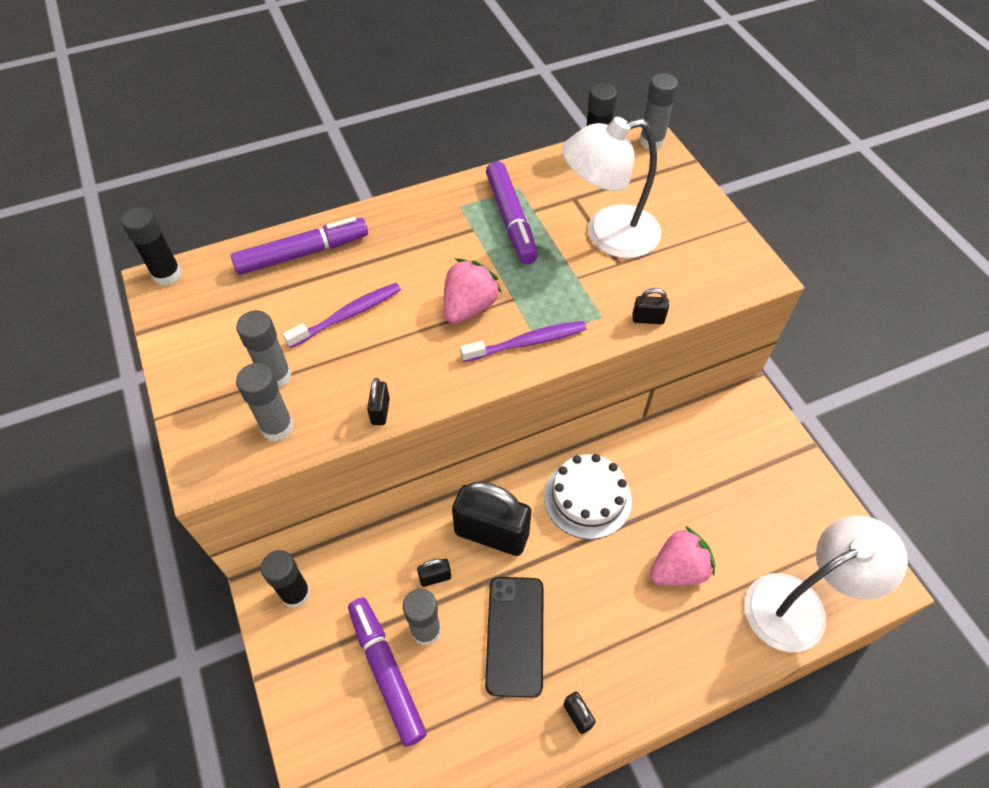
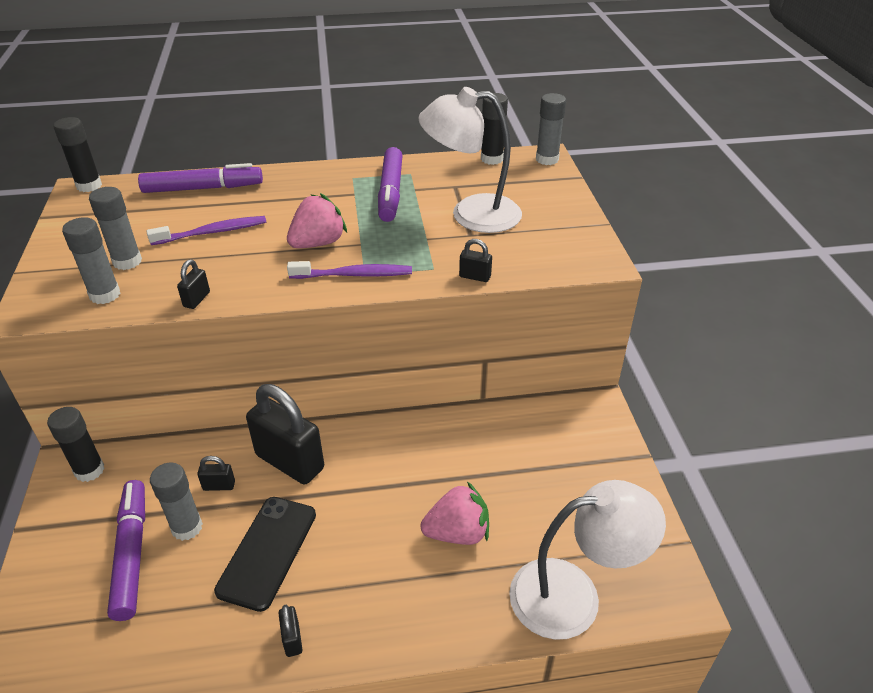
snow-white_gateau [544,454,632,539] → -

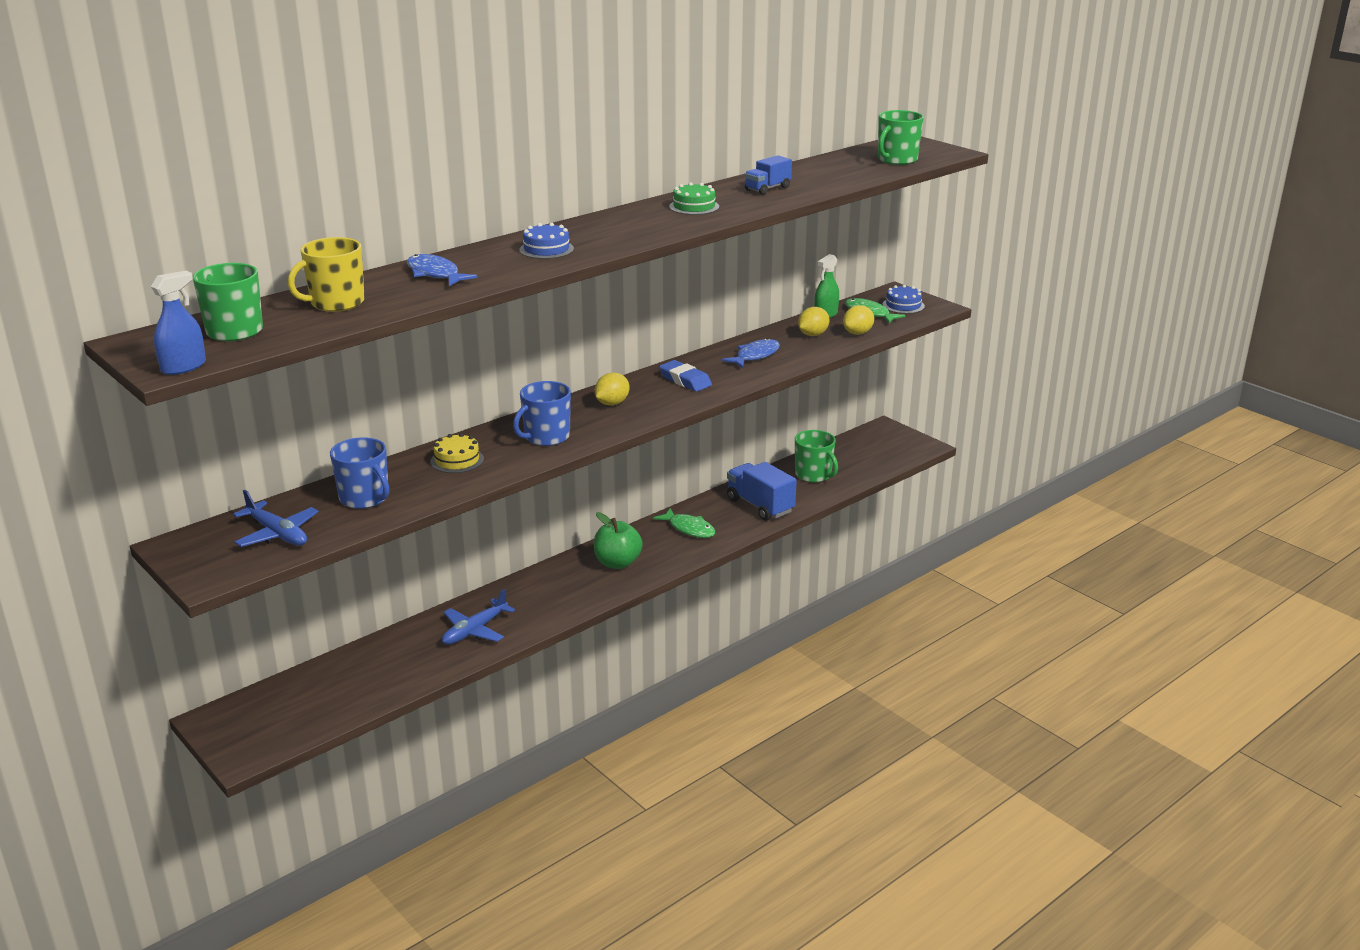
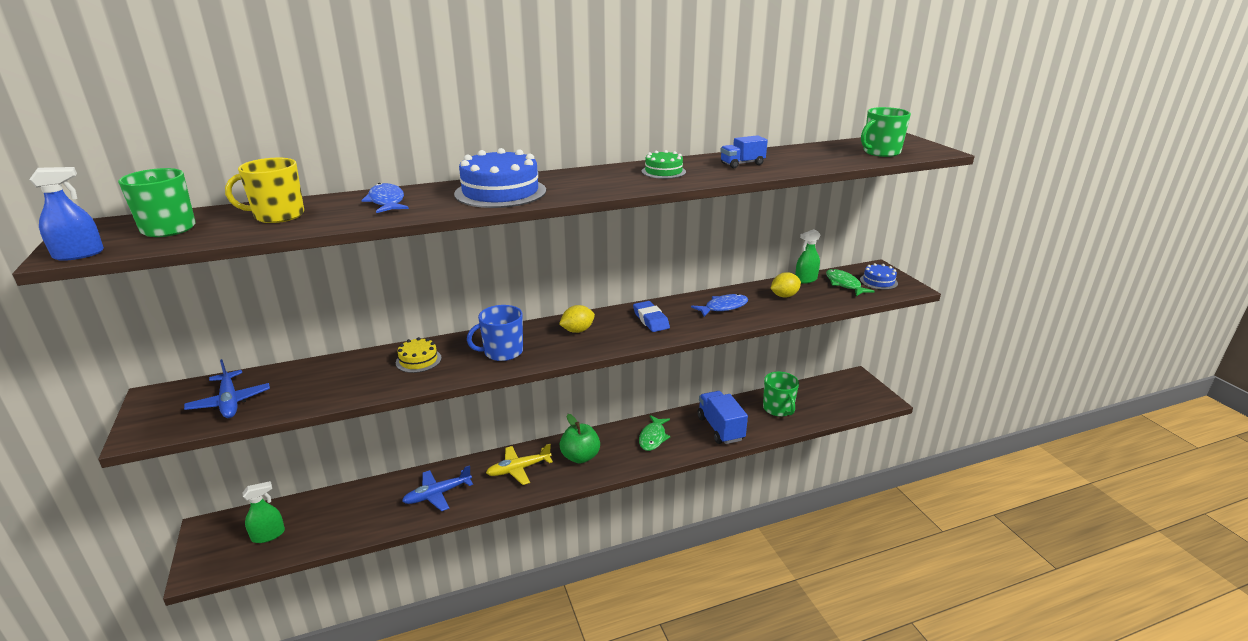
blue_tea_mug [330,437,389,509] → -
yellow_lemon [843,305,874,335] → -
- → leaf-green_spray_bottle [243,481,285,543]
- → yellow_toy_plane [486,444,553,485]
leaf-green_fish_figure [653,508,715,538] → leaf-green_fish_figure [639,415,671,451], 45 degrees clockwise
blue_gateau [519,223,574,259] → blue_gateau [454,148,546,208], x1.87

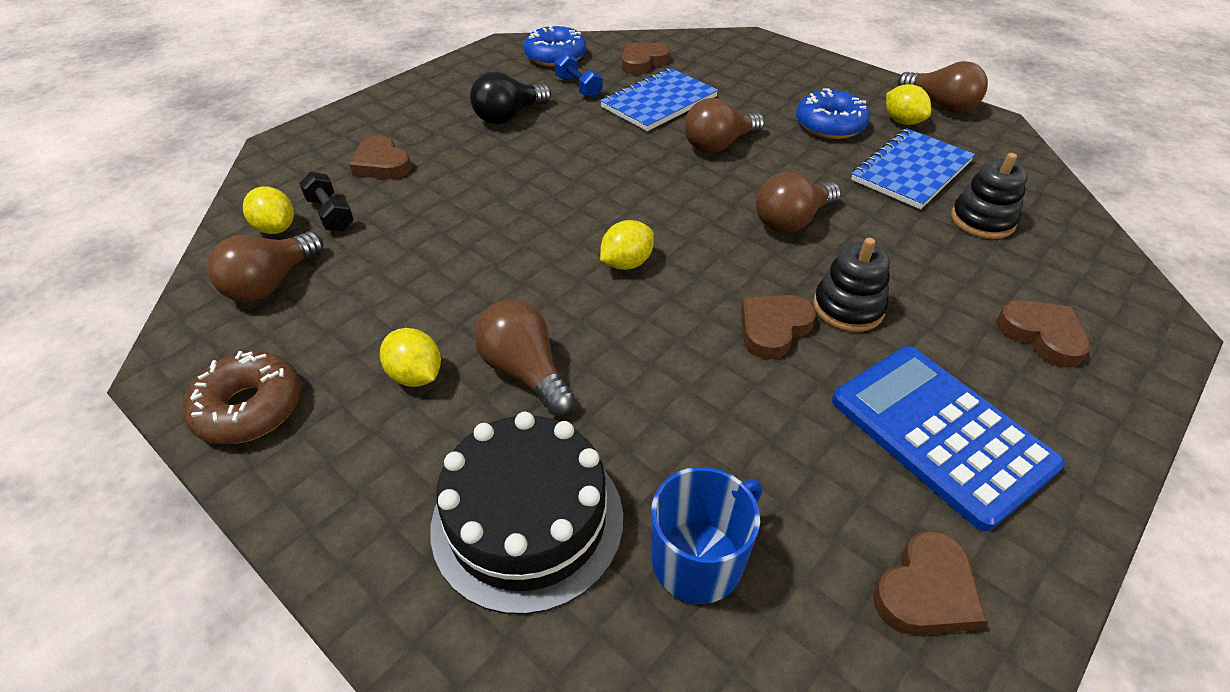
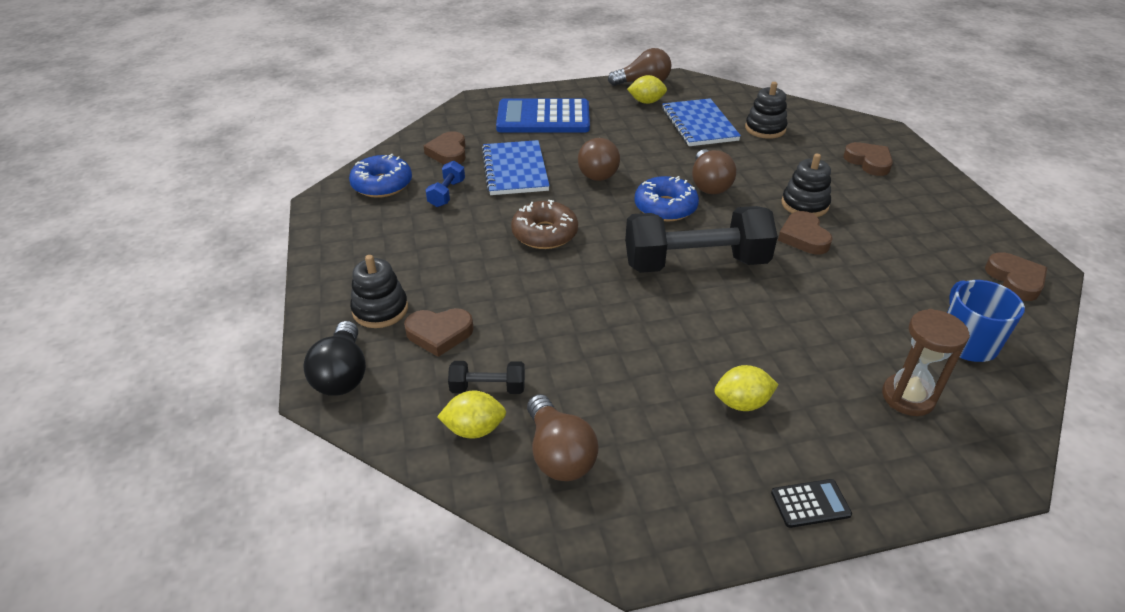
brown_light_bulb [474,300,575,415] → -
- → black_stacking_toy [350,255,408,328]
- → black_calculator [771,479,852,528]
brown_glazed_donut [182,351,301,444] → brown_glazed_donut [511,200,578,249], move
black_light_bulb [470,72,551,124] → black_light_bulb [303,321,366,396], move
blue_glazed_donut [796,88,870,139] → blue_glazed_donut [634,176,699,222], move
blue_calculator [832,346,1065,531] → blue_calculator [496,98,590,133], move
black_gateau [430,412,623,615] → brown_sandglass [882,309,970,416]
yellow_lemon [600,220,654,270] → black_dumbbell [625,206,778,273]
blue_dumbbell [554,53,603,98] → blue_dumbbell [426,161,465,207], 75 degrees counterclockwise
brown_heart_shape [997,300,1091,368] → brown_heart_shape [843,142,893,176], 60 degrees clockwise

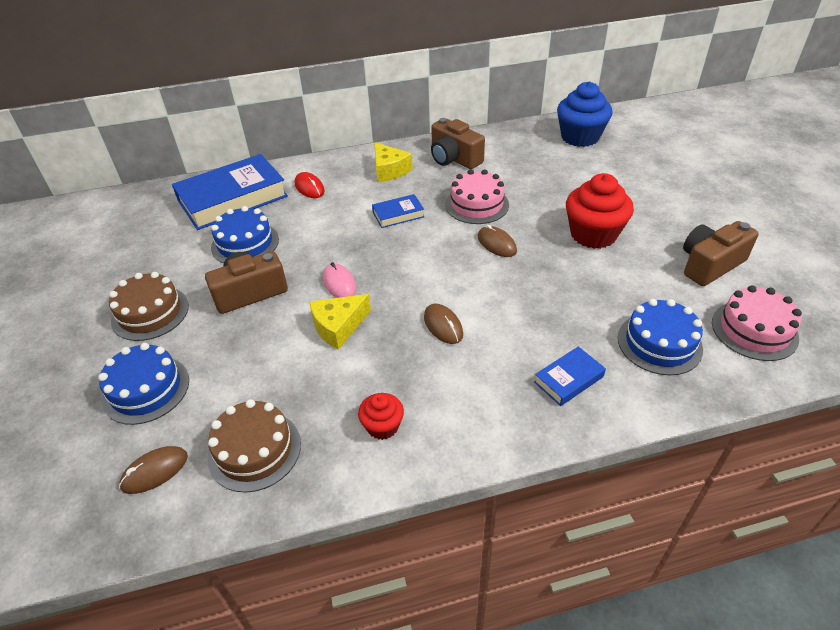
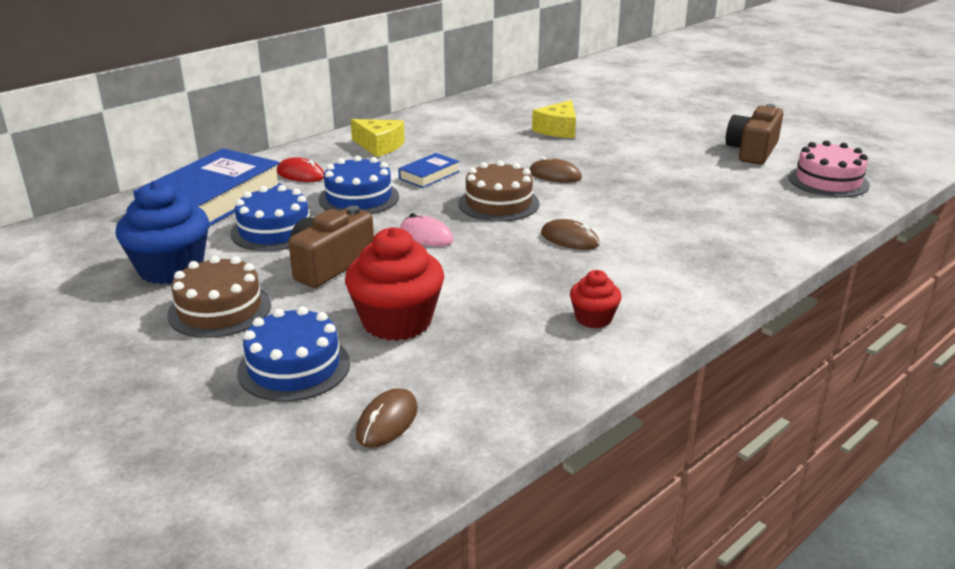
brown_camera [431,118,485,169] → -
rosy_gateau [445,169,509,224] → -
blue_hardcover [534,346,606,406] → -
brown_gateau [207,399,301,492] → brown_gateau [458,160,540,222], move
yellow_cheese_wedge [309,294,371,350] → yellow_cheese_wedge [532,100,576,138], move
blue_cupcake [557,81,613,147] → blue_cupcake [116,181,209,284], move
red_cupcake [566,173,634,249] → red_cupcake [345,227,444,341], move
blue_gateau [618,299,703,375] → blue_gateau [319,156,399,214], move

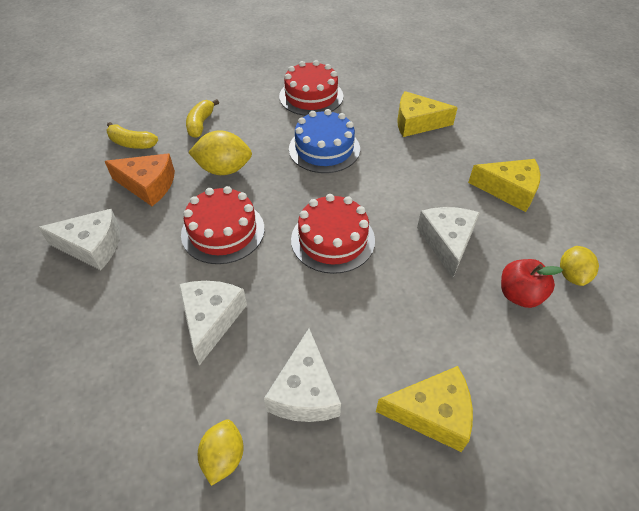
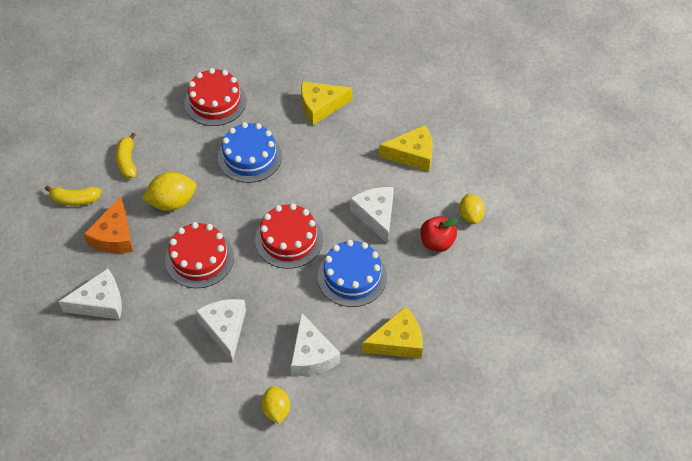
- → blue_gateau [318,240,387,307]
bright_orange_cheese_wedge [105,153,175,206] → bright_orange_cheese_wedge [84,196,133,253], 105 degrees clockwise

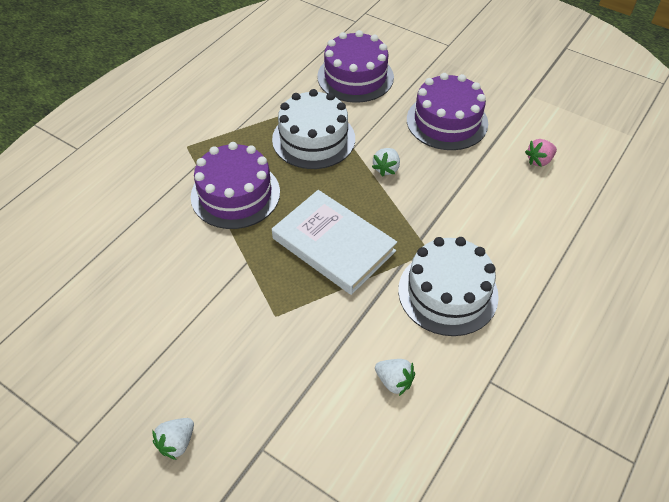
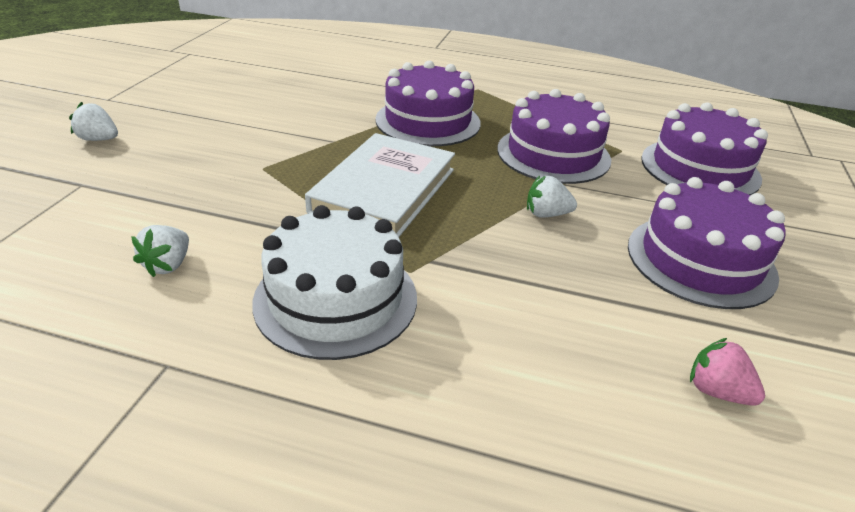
snow-white_gateau [272,89,355,169] → purple_gateau [497,89,611,184]

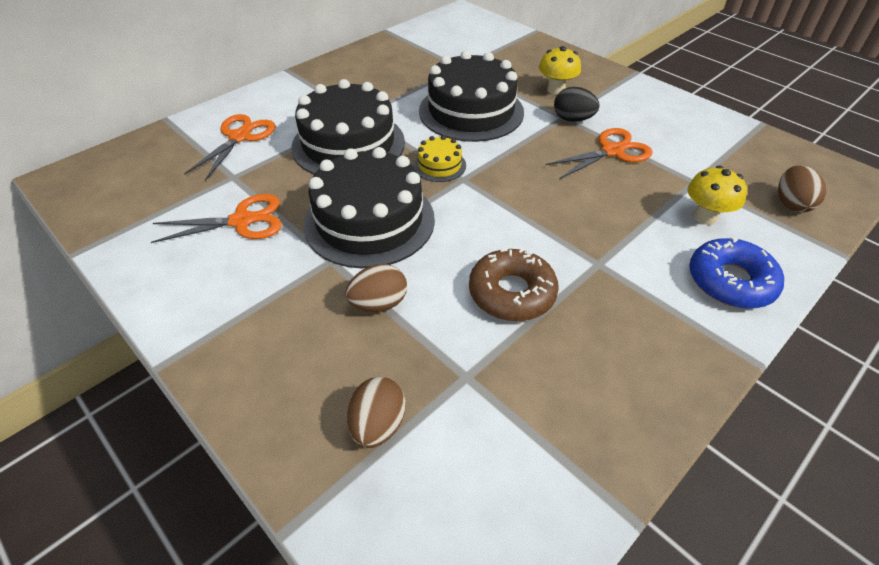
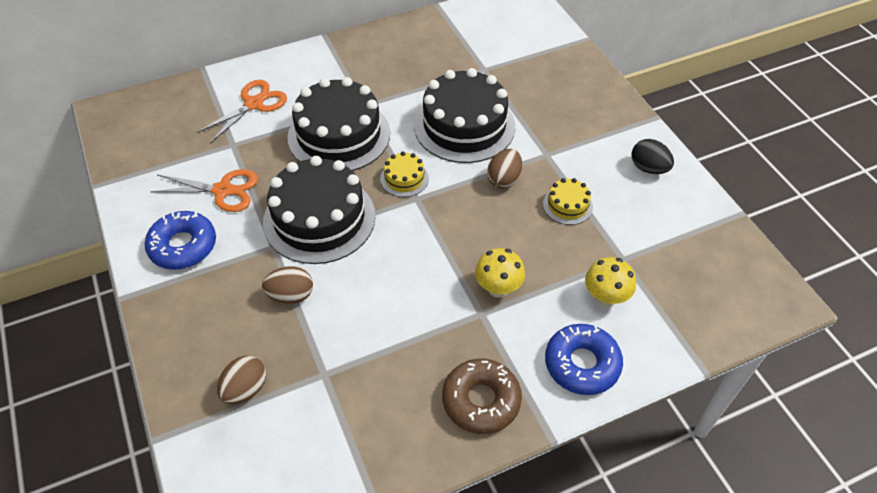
- → blue_glazed_donut [145,211,216,270]
brown_glazed_donut [469,248,559,321] → brown_glazed_donut [442,359,522,434], move
yellow_mushroom [539,46,581,95] → yellow_mushroom [475,248,525,298], move
black_egg [554,87,600,122] → black_egg [631,139,674,174], move
brown_egg [778,166,826,212] → brown_egg [487,149,522,188], move
bright_orange_shears [545,128,652,179] → yellow_gateau [543,178,593,225]

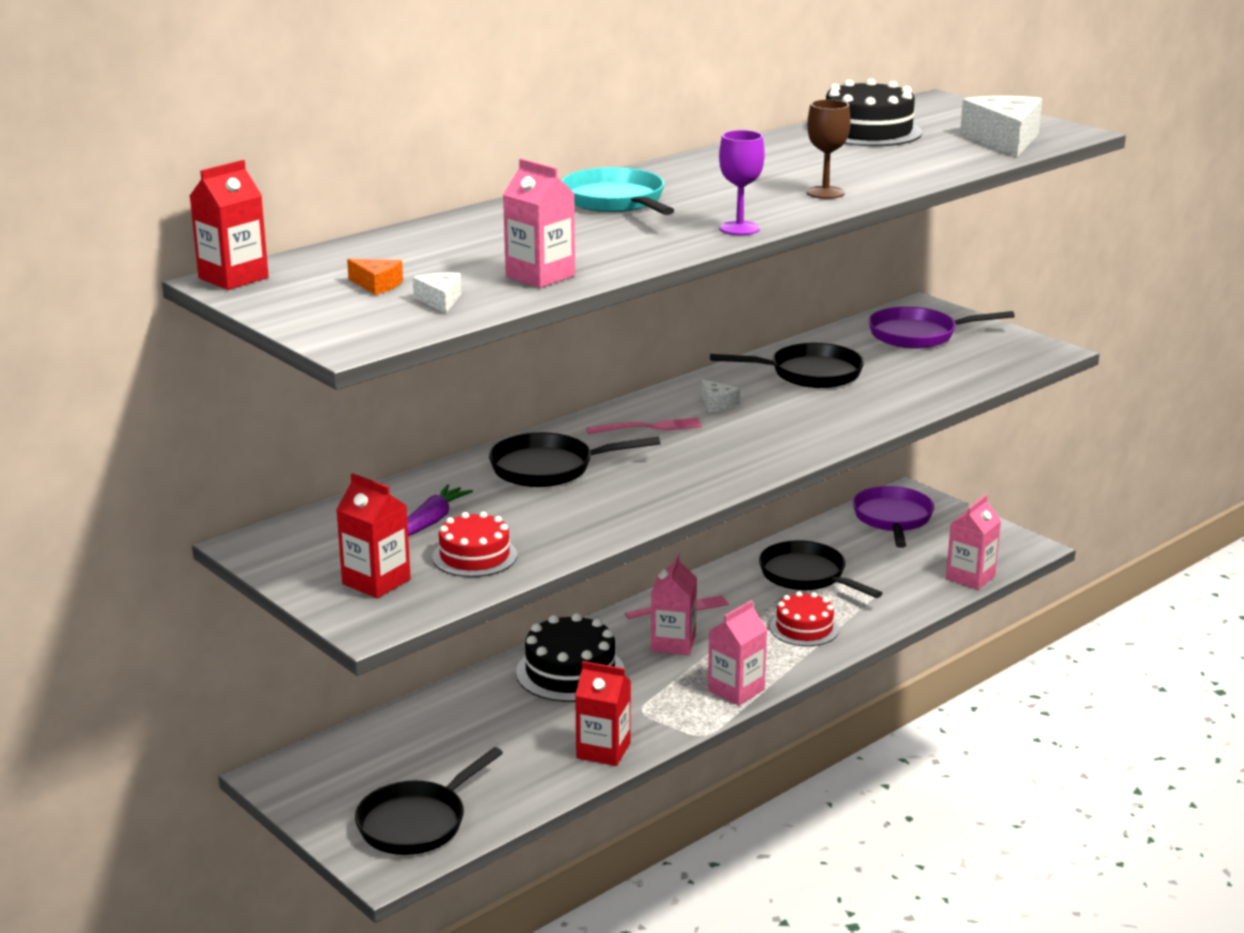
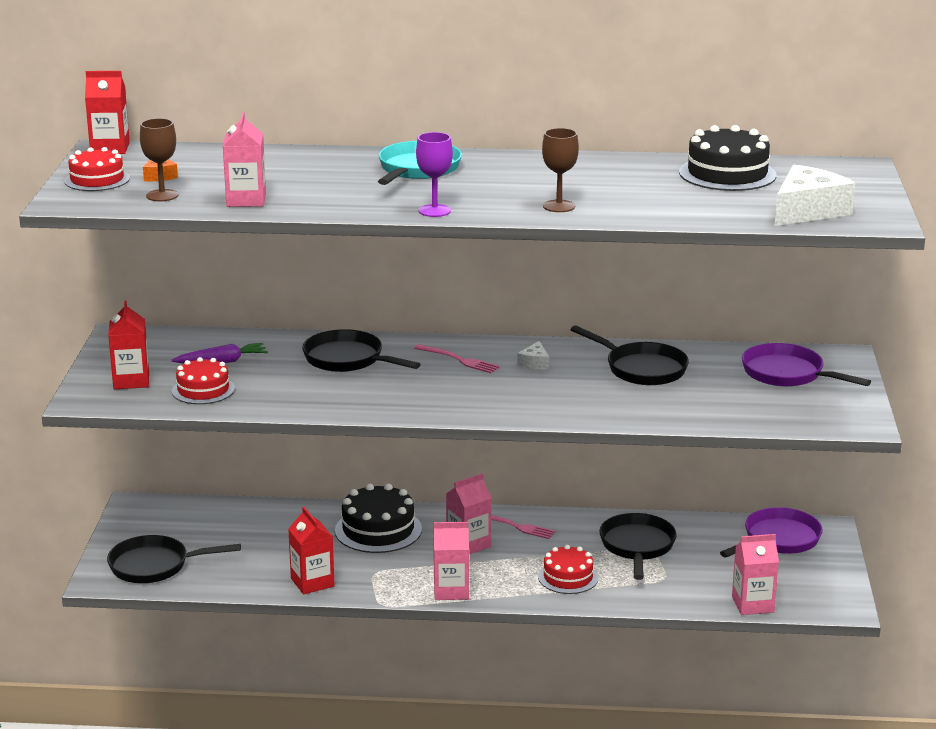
- → red_gateau [64,147,130,191]
snow-white_cheese_wedge [413,273,462,313] → brown_chalice [140,118,178,201]

